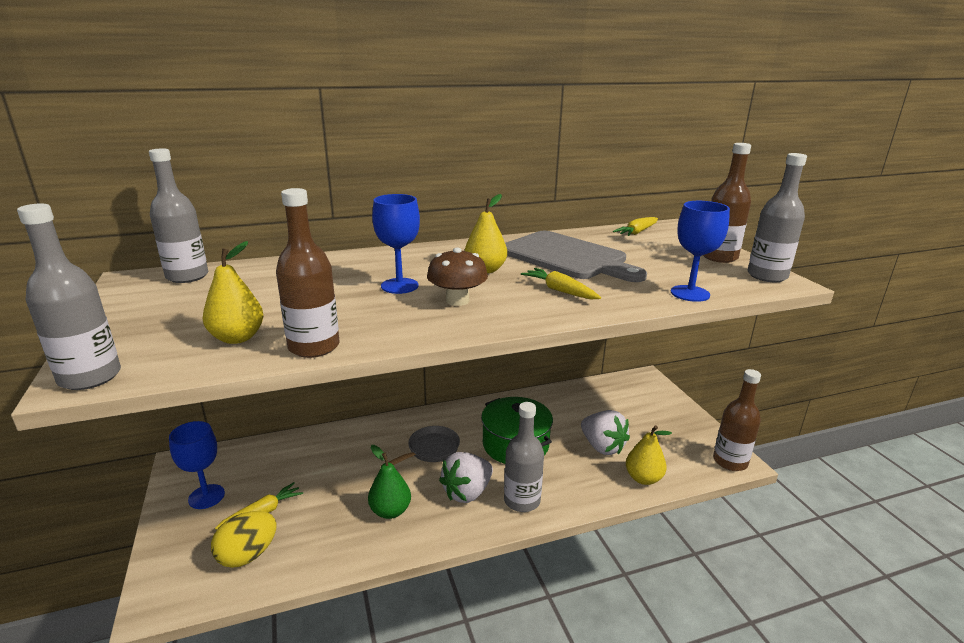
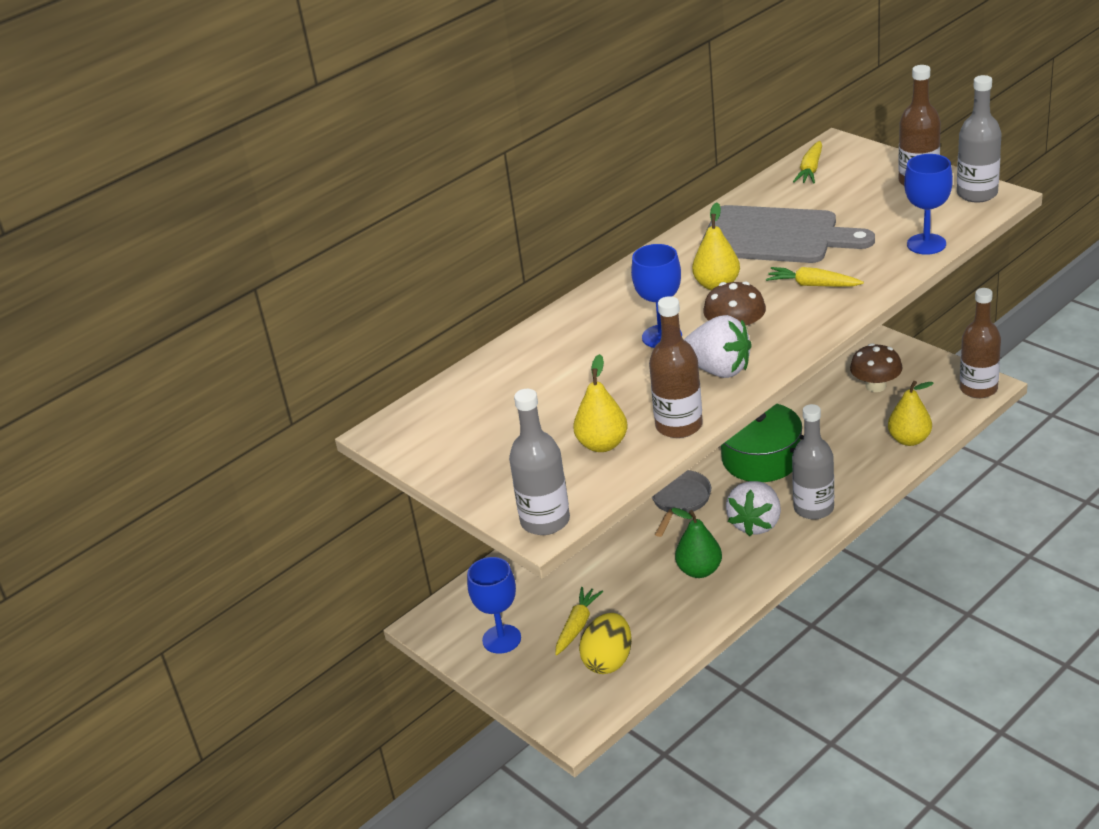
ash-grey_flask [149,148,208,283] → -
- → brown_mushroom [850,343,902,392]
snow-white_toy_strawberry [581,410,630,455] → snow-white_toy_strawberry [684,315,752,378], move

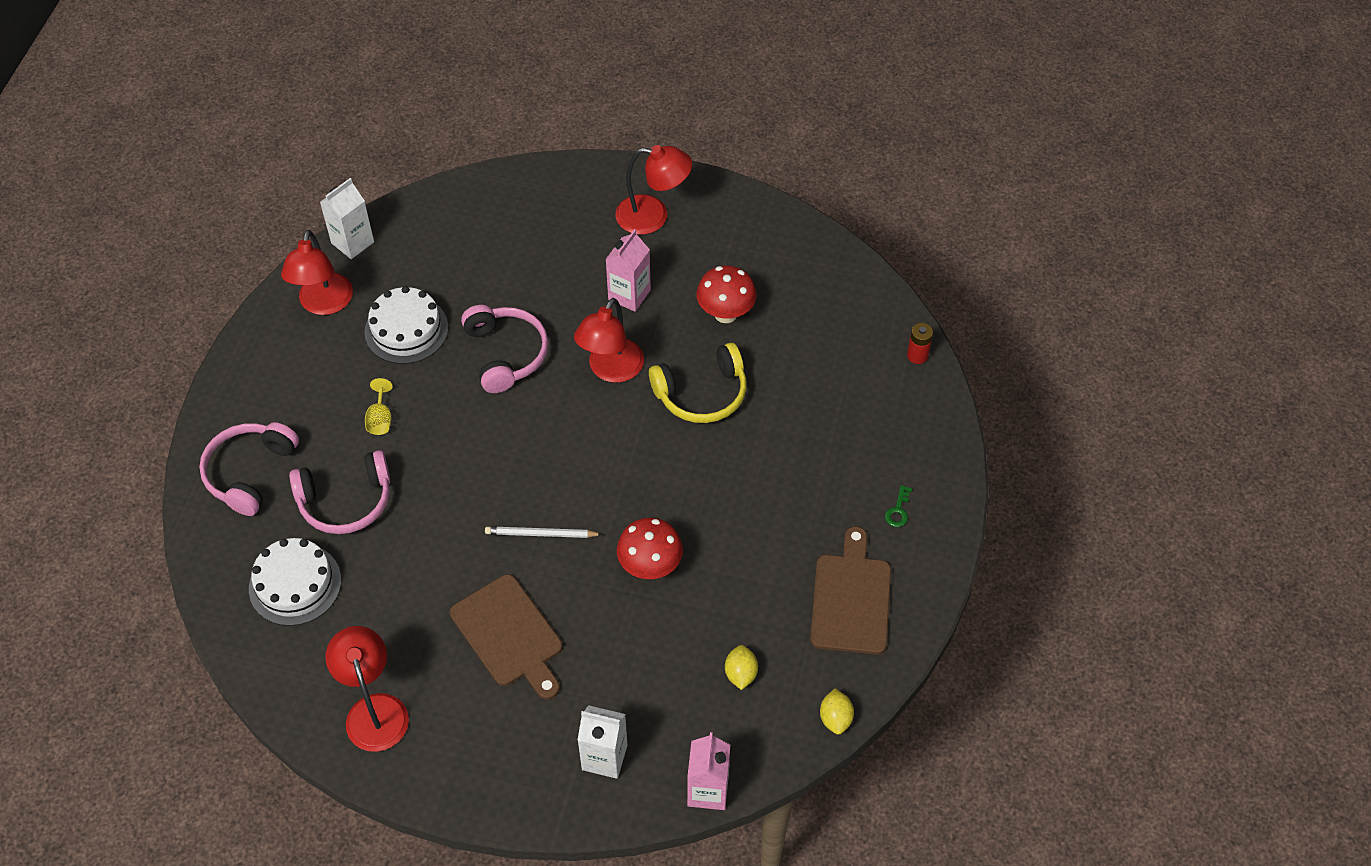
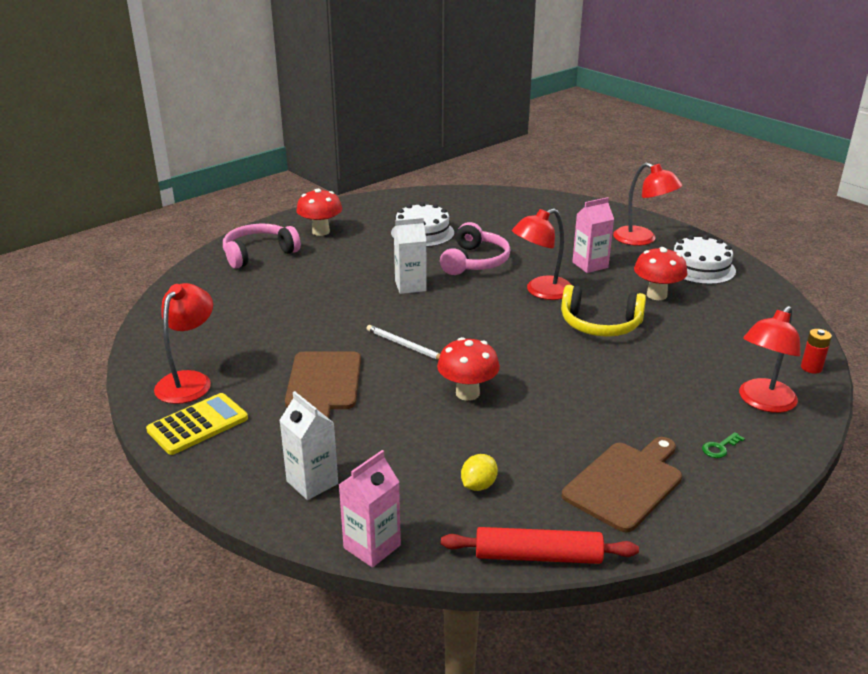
rosy_over-ear_headphones [289,450,390,534] → -
yellow_chalice [365,378,393,435] → -
- → yellow_calculator [146,393,248,455]
- → red_mushroom [296,189,342,236]
snow-white_gateau [249,538,341,626] → snow-white_gateau [674,235,736,285], move
red_reading_lamp [281,230,353,315] → red_reading_lamp [739,306,801,413], move
snow-white_juice_carton [320,178,374,259] → snow-white_juice_carton [394,218,427,294], move
yellow_lemon [820,688,854,735] → red_rolling_pin [441,527,639,564]

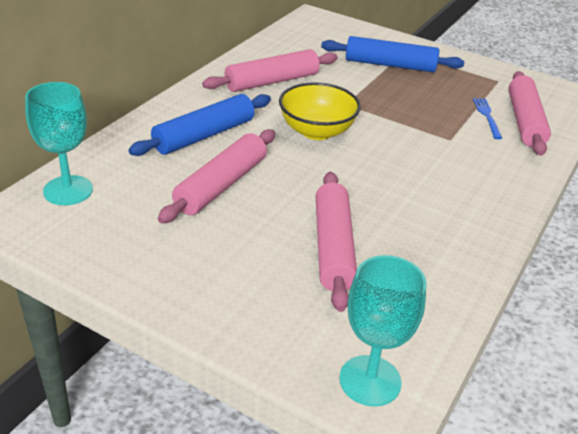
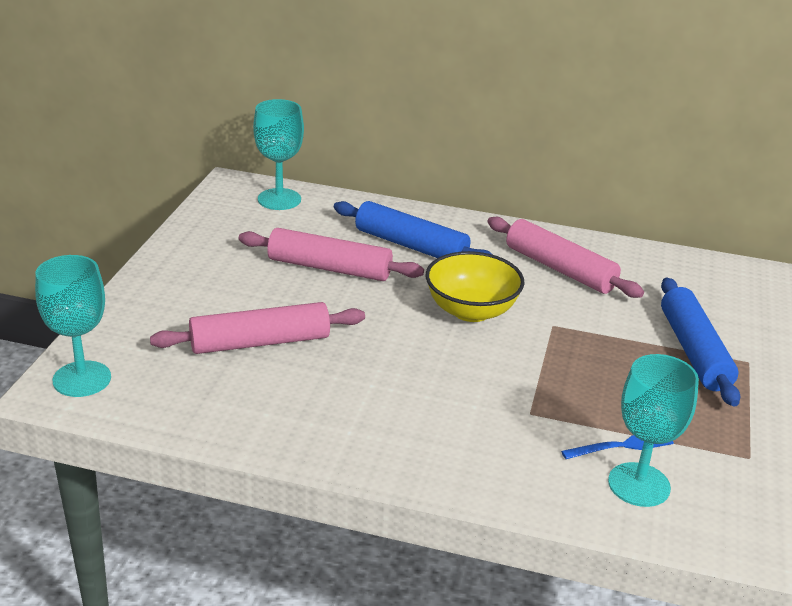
rosy_rolling_pin [508,71,551,156] → turquoise_chalice [608,354,699,507]

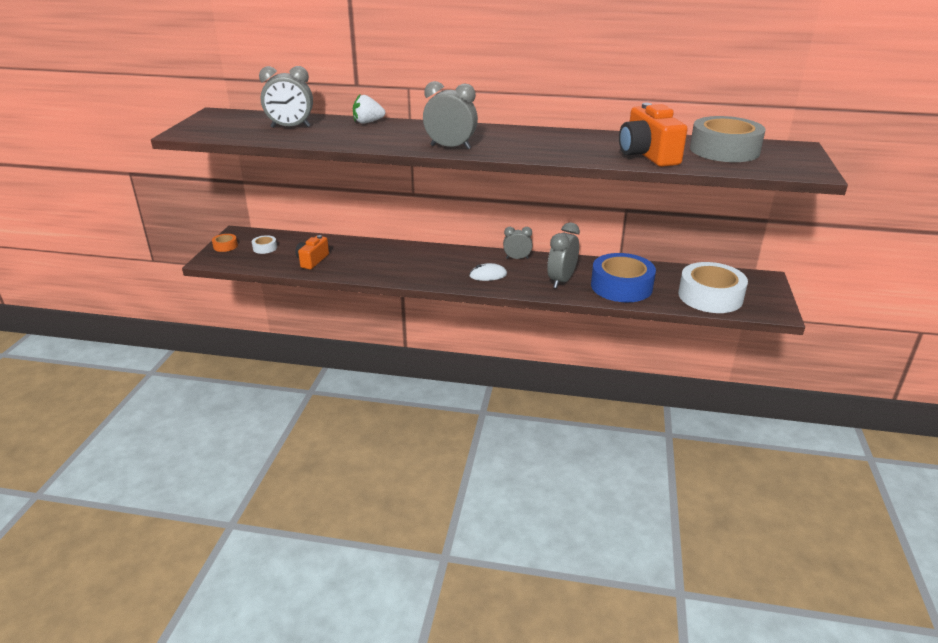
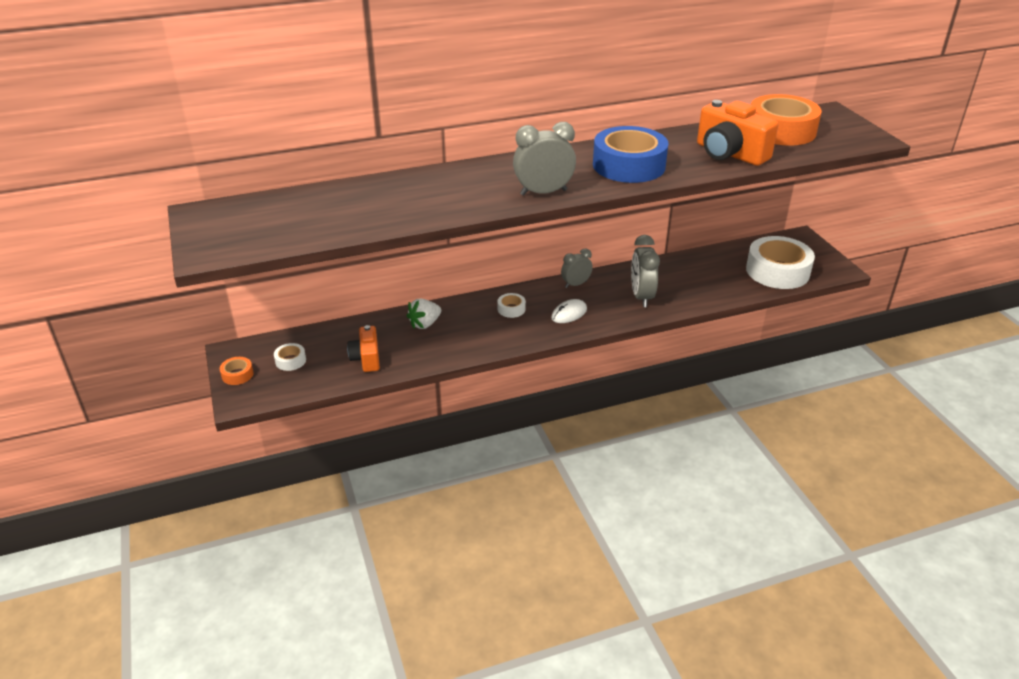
ash-grey_clock [259,66,313,128] → -
- → snow-white_sticky_tape [498,293,526,318]
snow-white_toy_strawberry [353,94,385,124] → snow-white_toy_strawberry [407,299,441,329], move
blue_sticky_tape [591,253,656,302] → blue_sticky_tape [593,126,668,183], move
ash-grey_sticky_tape [690,116,765,162] → bright_orange_sticky_tape [751,94,822,145]

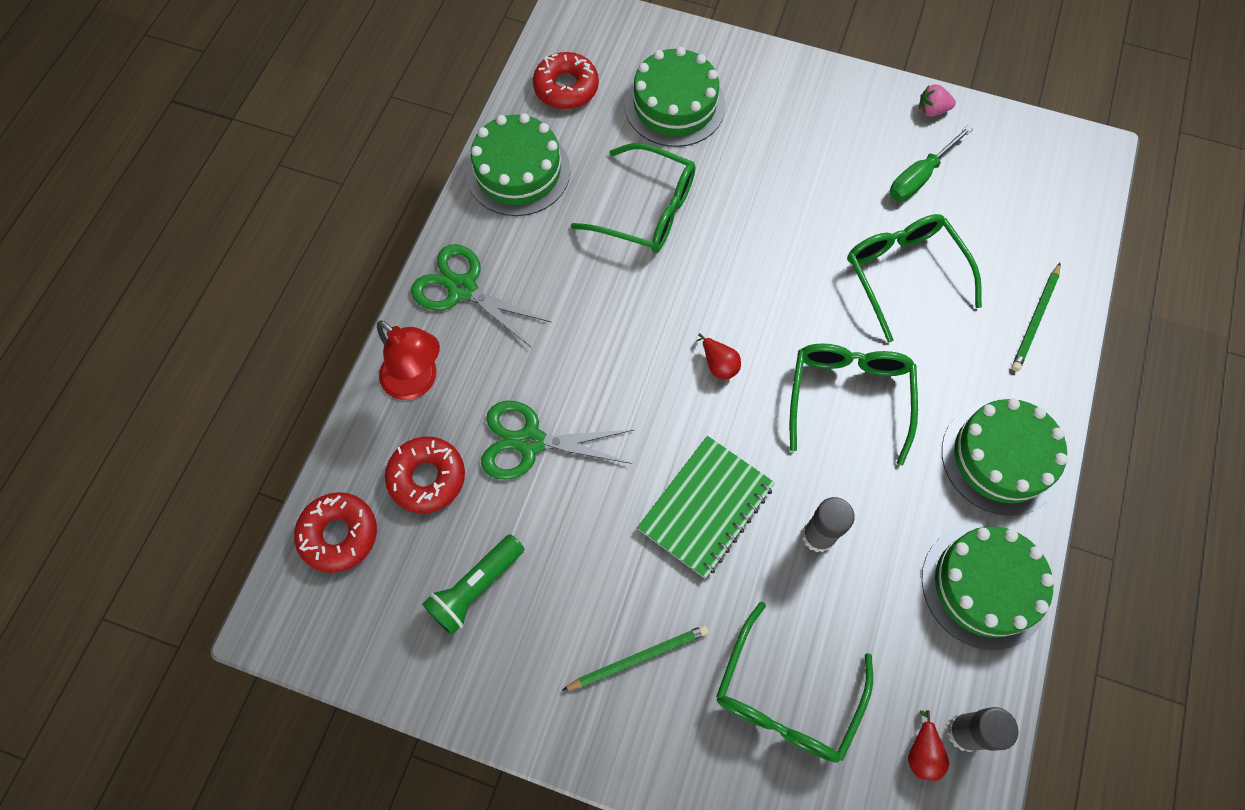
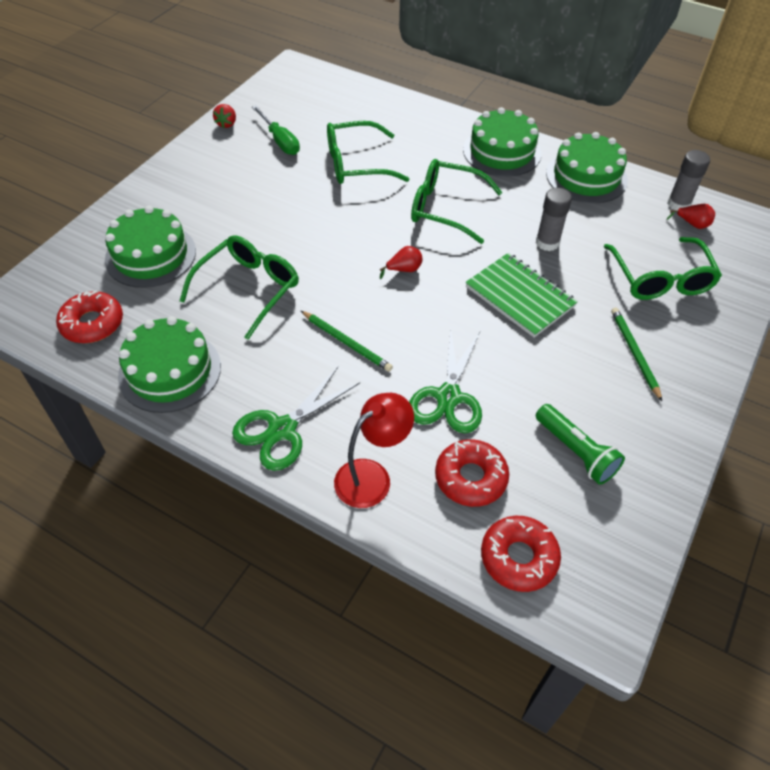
leaf-green_pencil [1011,263,1060,371] → leaf-green_pencil [301,311,393,372], move
rosy_toy_strawberry [919,84,956,117] → red_toy_strawberry [213,104,236,128]
leaf-green_glasses [716,602,873,763] → leaf-green_glasses [604,237,722,300], 45 degrees clockwise

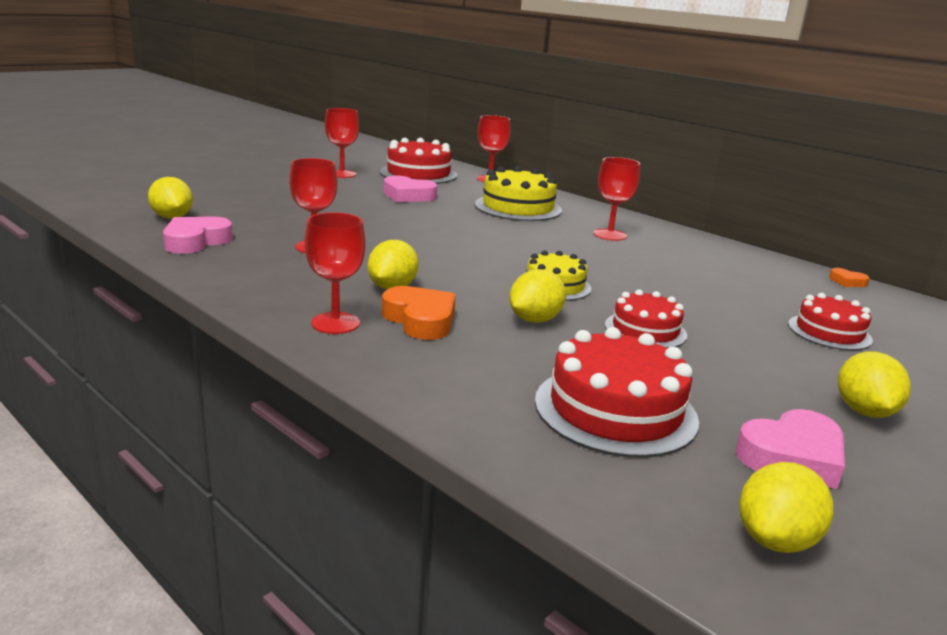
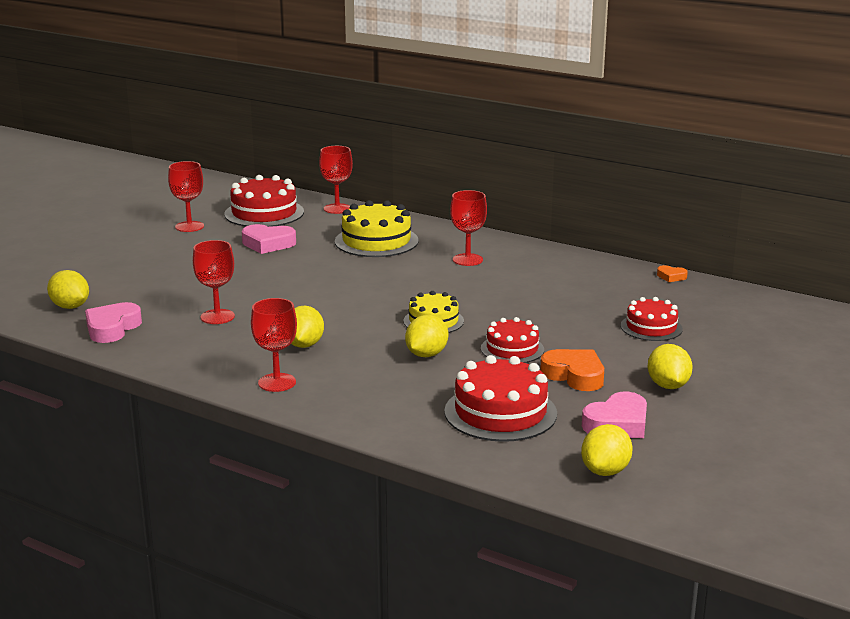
bright_orange_heart_shape [382,286,456,340] → bright_orange_heart_shape [540,349,604,391], move

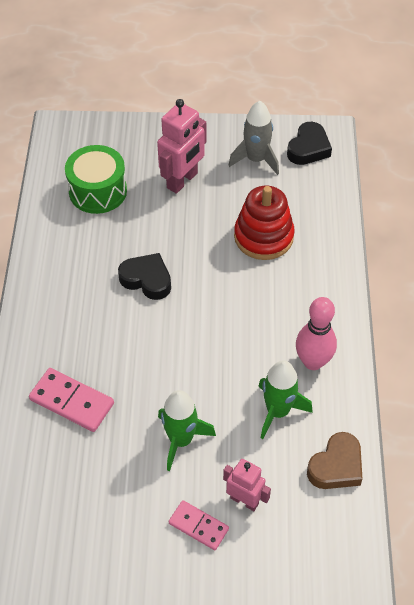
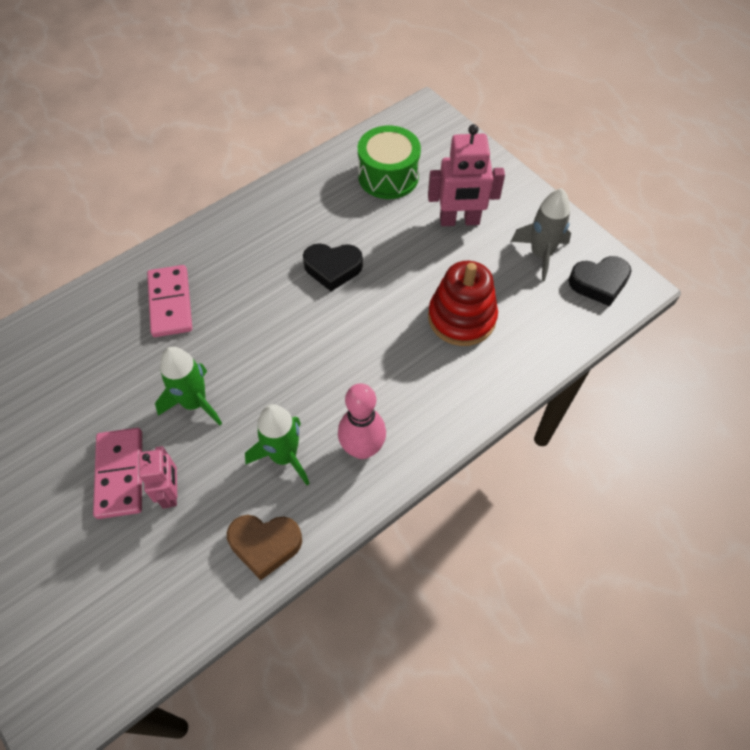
black_heart_shape [118,253,171,300] → black_heart_shape [303,243,363,291], 105 degrees clockwise
rosy_domino_piece [169,500,229,550] → rosy_domino_piece [93,428,142,519], x1.52

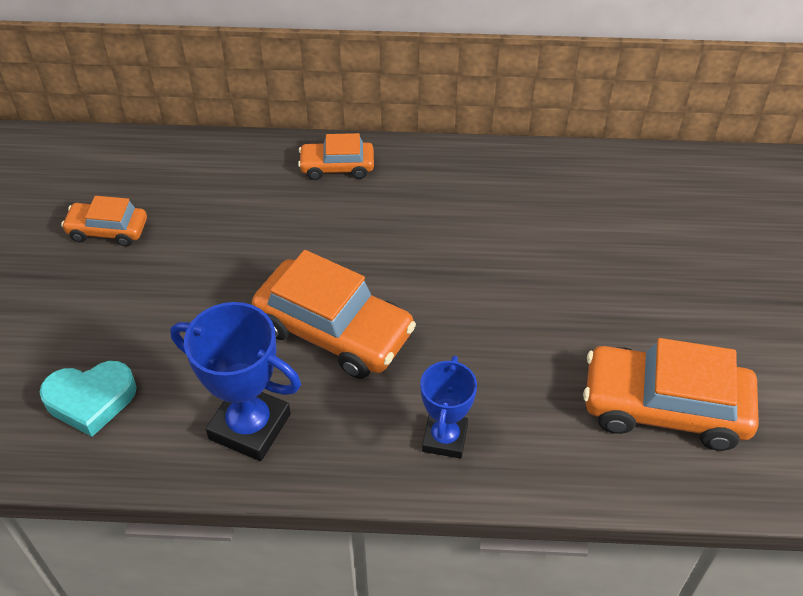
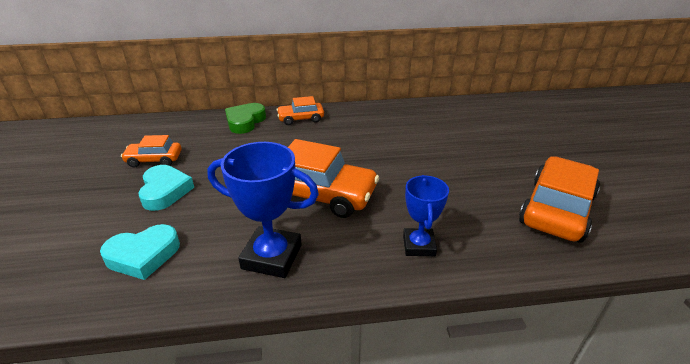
- → turquoise_heart_shape [138,165,194,211]
- → leaf-green_heart_shape [225,103,266,134]
bright_orange_car [583,338,759,451] → bright_orange_car [519,156,600,243], 120 degrees clockwise

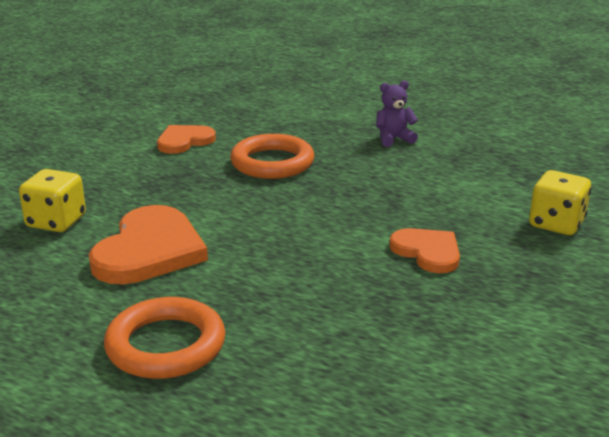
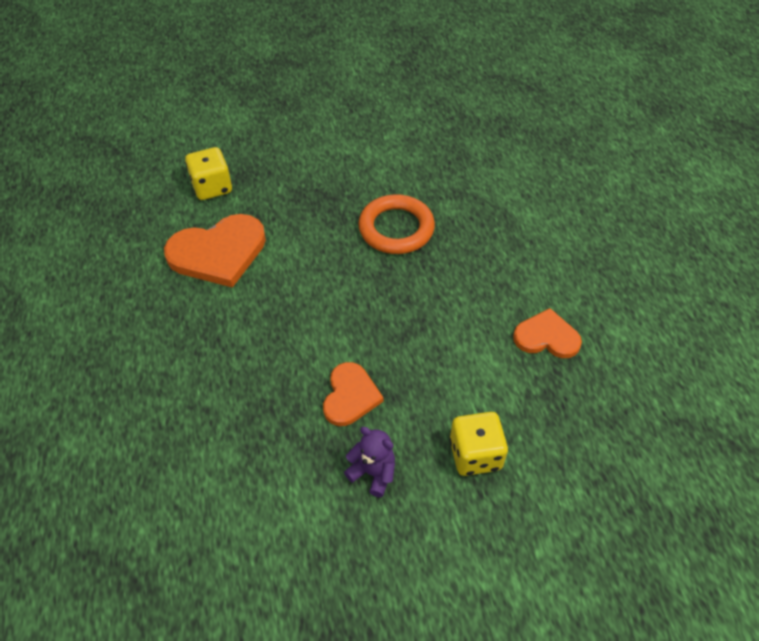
bright_orange_hoop [104,297,225,379] → -
bright_orange_heart_shape [157,125,216,154] → bright_orange_heart_shape [513,308,582,358], move
purple_teddy_bear [376,81,418,147] → purple_teddy_bear [344,427,395,497], move

